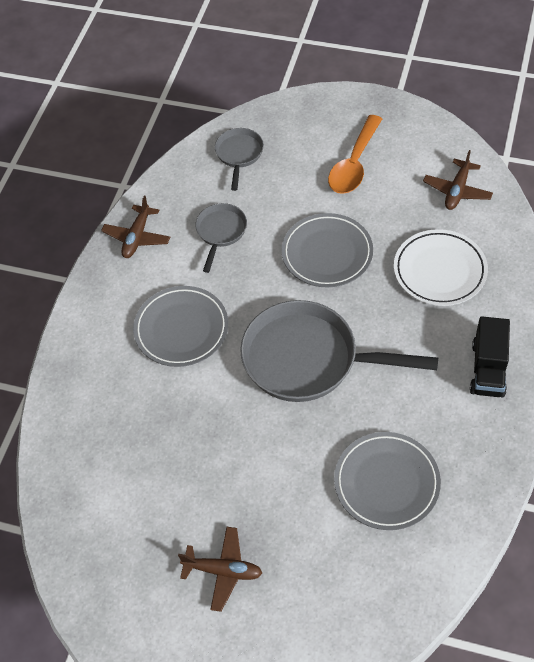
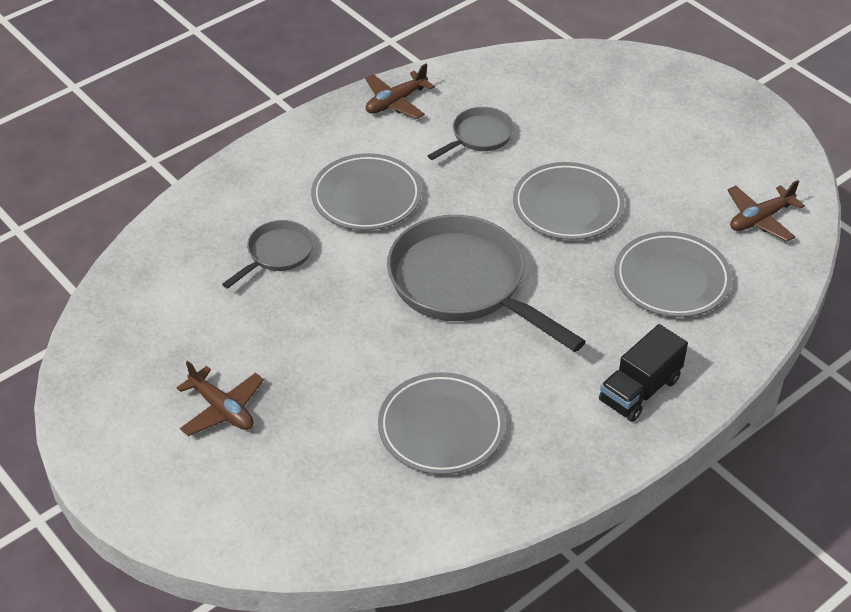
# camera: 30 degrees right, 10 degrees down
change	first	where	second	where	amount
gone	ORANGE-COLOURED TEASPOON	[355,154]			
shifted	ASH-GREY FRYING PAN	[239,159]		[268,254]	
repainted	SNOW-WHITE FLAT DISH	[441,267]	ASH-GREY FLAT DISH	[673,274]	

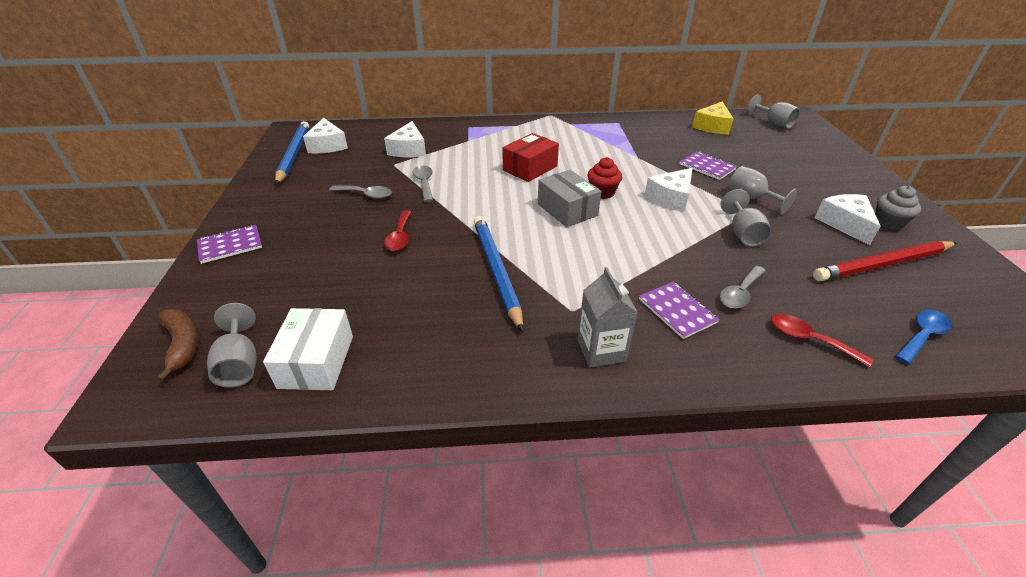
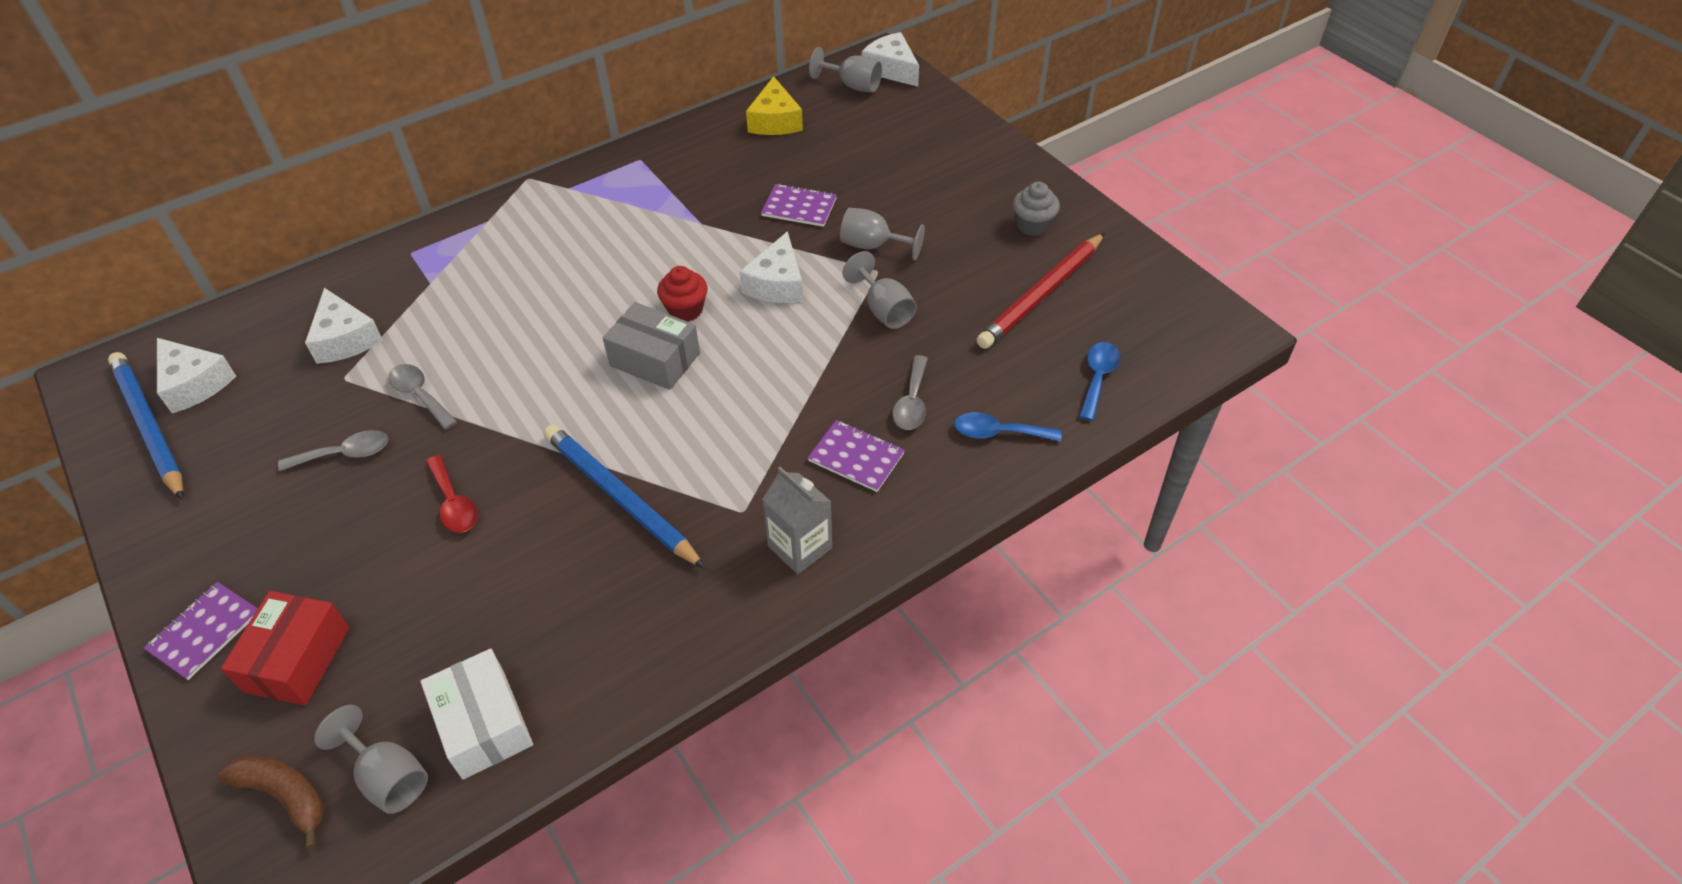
# camera: 30 degrees left, 10 degrees up
change	first	where	second	where	amount
shifted	RED PACKAGE	[530,157]		[285,648]	
shifted	SNOW-WHITE CHEESE	[848,219]		[890,59]	
repainted	RED TEASPOON	[822,340]	COBALT TEASPOON	[1007,427]	

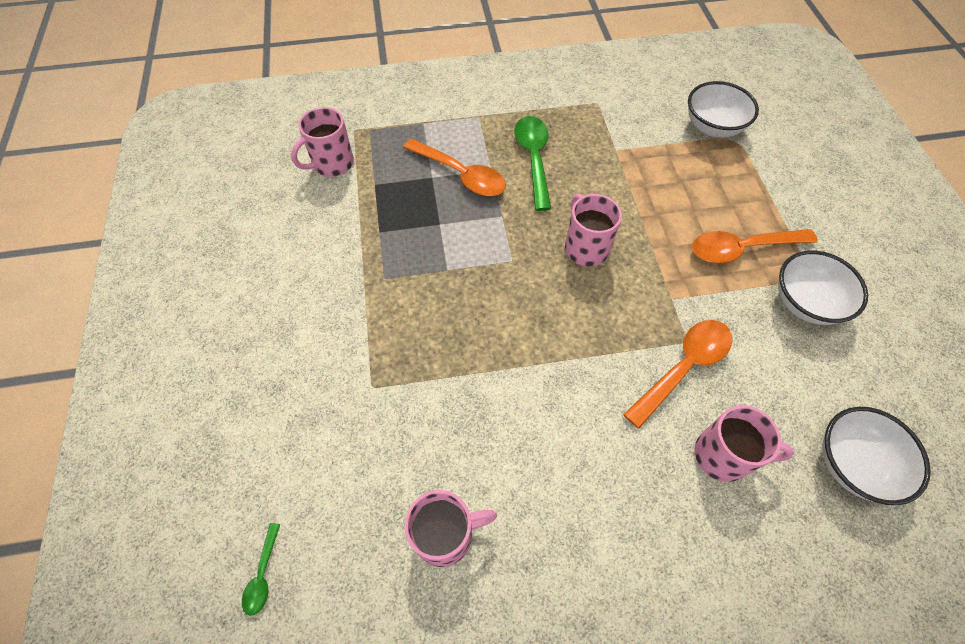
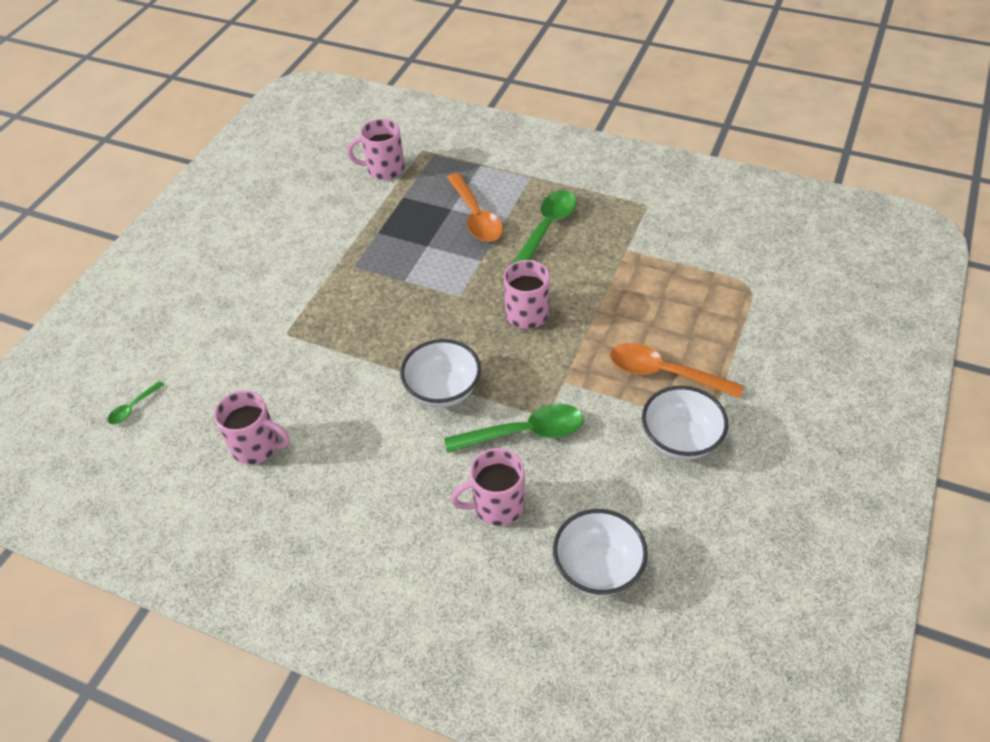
# camera: 35 degrees right, 10 degrees down
change	first	where	second	where	amount
shifted	SNOW-WHITE SERVING BOWL	[723,109]		[440,373]	
repainted	ORANGE-COLOURED TEASPOON	[677,374]	EMERALD TEASPOON	[513,428]	
rotated	ROSE-PINK TEA MUG	[744,443]		[487,487]	120 degrees clockwise

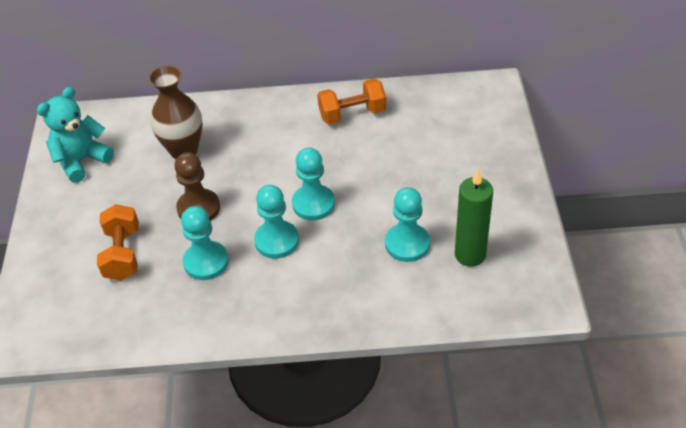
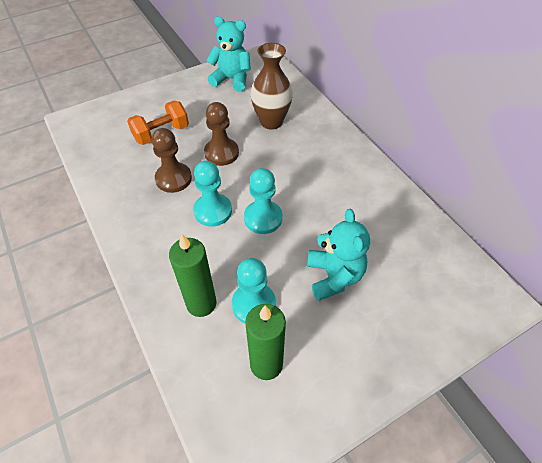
# camera: 60 degrees right, 5 degrees up
change	first	where	second	where	amount
gone	ORANGE-COLOURED HAND WEIGHT	[351,101]			
new			EMERALD WAX CANDLE	[192,275]	
new			TEAL TEDDY	[338,255]	
repainted	TEAL CHESS PAWN	[205,243]	BROWN CHESS PAWN	[172,160]	

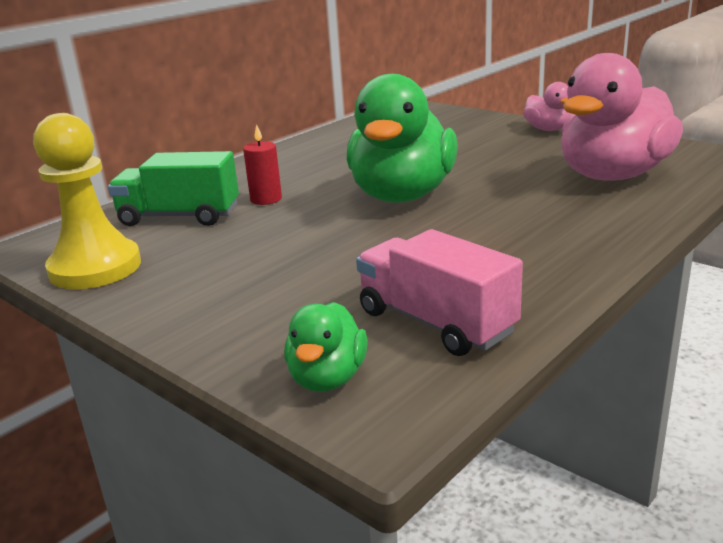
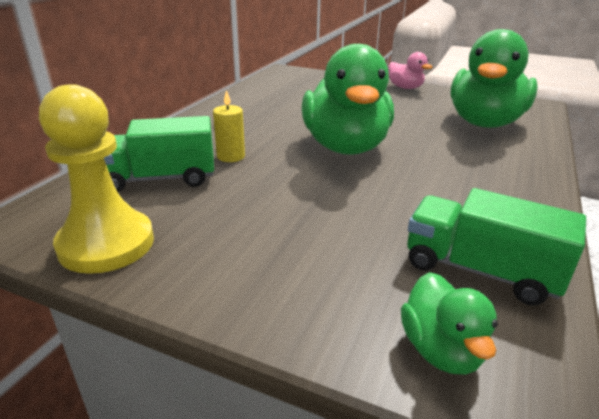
# camera: 20 degrees left, 5 degrees up
change	first	where	second	where	amount
repainted	RED WAX CANDLE	[262,164]	GOLDEN WAX CANDLE	[229,126]	
repainted	ROSE-PINK TOY TRUCK	[439,292]	EMERALD TOY TRUCK	[496,247]	
repainted	ROSE-PINK DUCK	[622,117]	EMERALD DUCK	[494,78]	

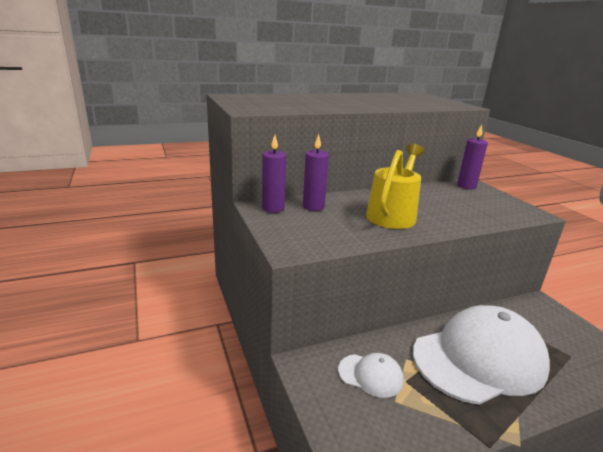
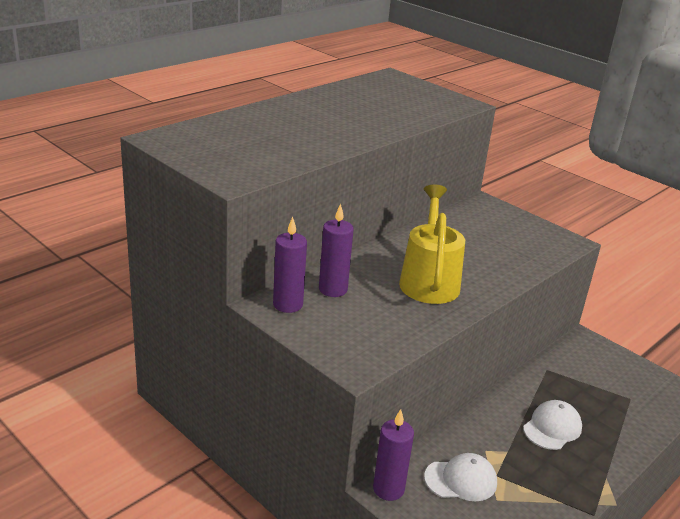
# camera: 25 degrees left, 5 degrees up
change	first	where	second	where	amount
shifted	ROYAL PURPLE WAX CANDLE	[472,157]		[393,455]	
scaled	SNOW-WHITE PEAKED CAP	[481,355]		[552,425]	x0.44

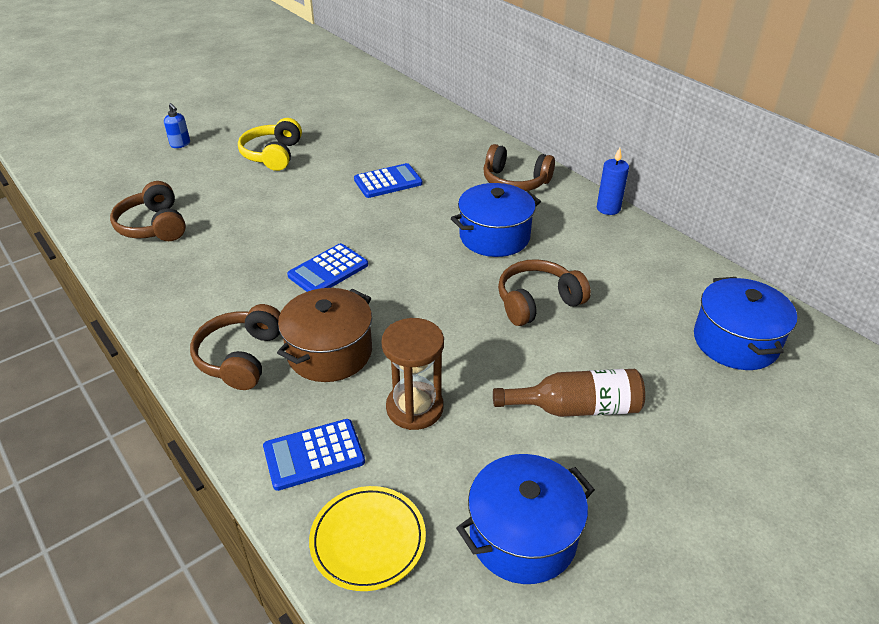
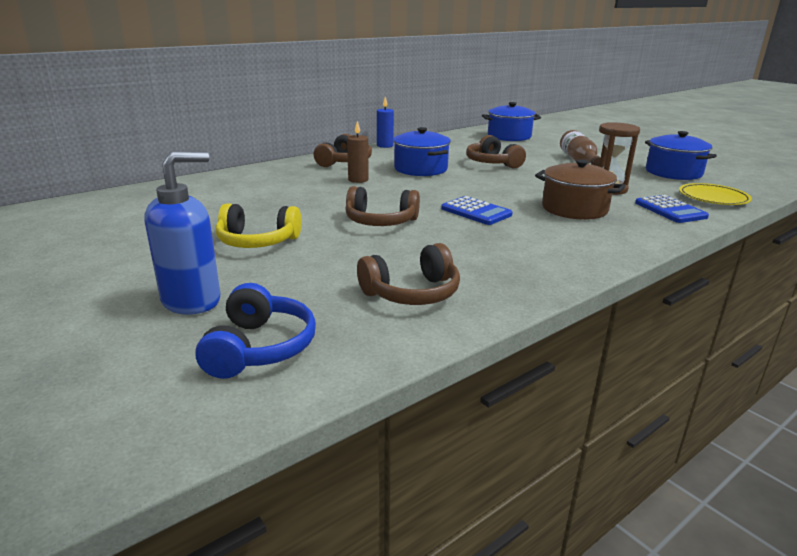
# camera: 90 degrees left, 15 degrees down
change	first	where	second	where	amount
gone	COBALT POCKET CALCULATOR	[388,180]			
new			COBALT HEADSET	[255,331]	
new			BROWN WAX CANDLE	[358,152]	
shifted	BROWN HEADSET	[235,347]		[382,206]	
scaled	COBALT SOAP DISPENSER	[177,125]		[182,233]	x2.13

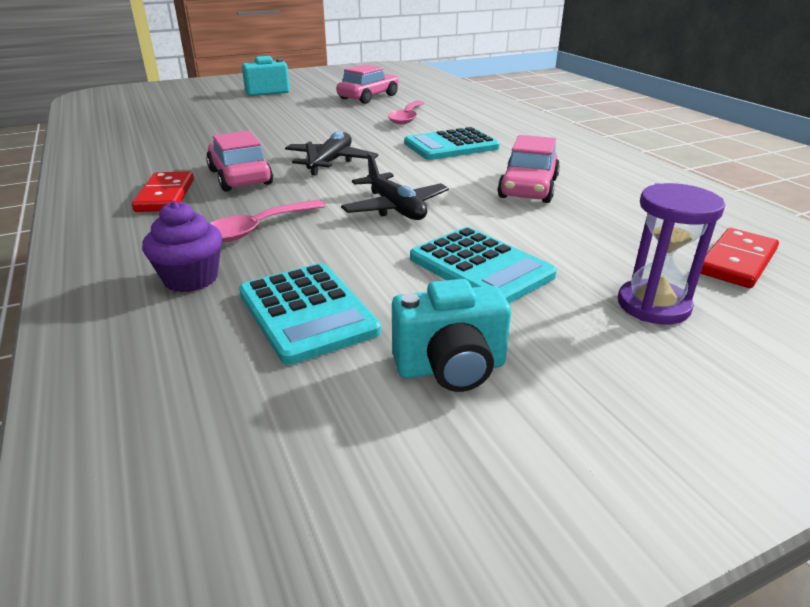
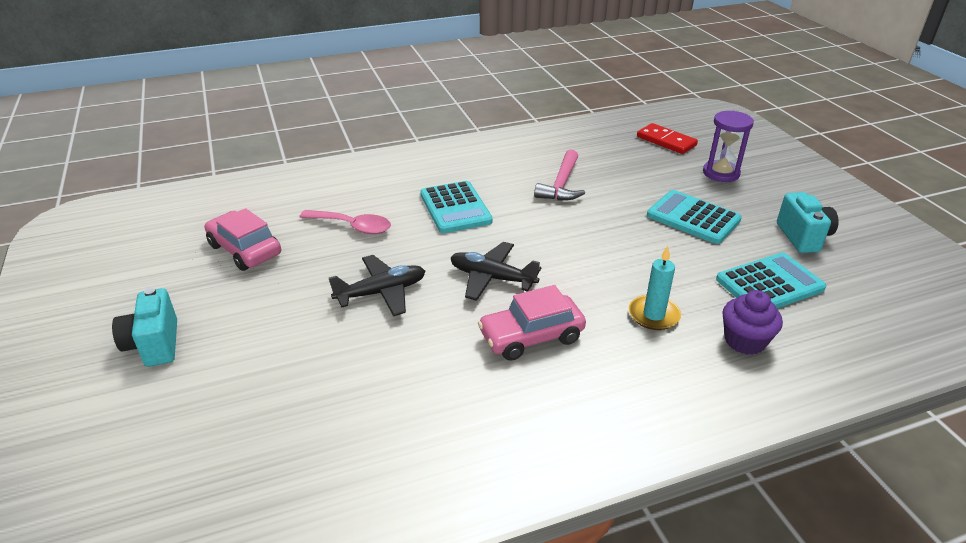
# camera: 85 degrees left, 5 degrees up
change	first	where	second	where	amount
gone	RED DOMINO PIECE	[163,191]			
shifted	BLACK PLANE	[395,186]		[377,285]	
swapped	ROSE-PINK TEASPOON	[268,221]	TEAL WAX CANDLE	[655,288]	
swapped	ROSE-PINK CAR	[528,169]	ROSE-PINK HAMMER	[559,175]	
rotated	TEAL POCKET CALCULATOR	[483,265]		[694,217]	105 degrees counterclockwise

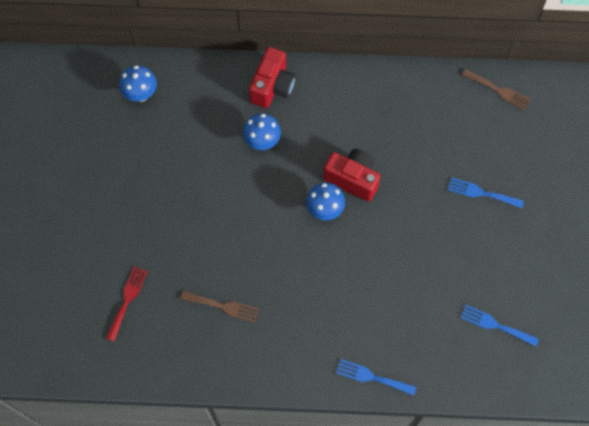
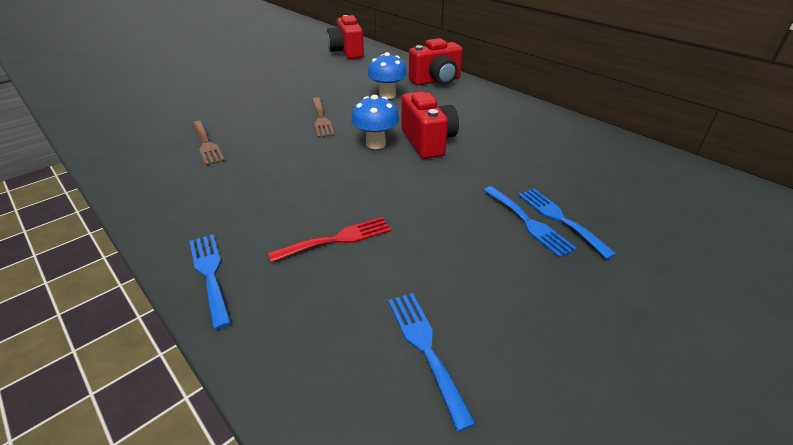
# camera: 45 degrees right, 30 degrees down
change	first	where	second	where	amount
new			COBALT FORK	[530,222]	
shifted	RED FORK	[127,303]		[329,240]	
shifted	BROWN FORK	[496,90]		[323,117]	
swapped	COBALT TOADSTOOL	[138,84]	RED COMPACT CAMERA	[345,37]	

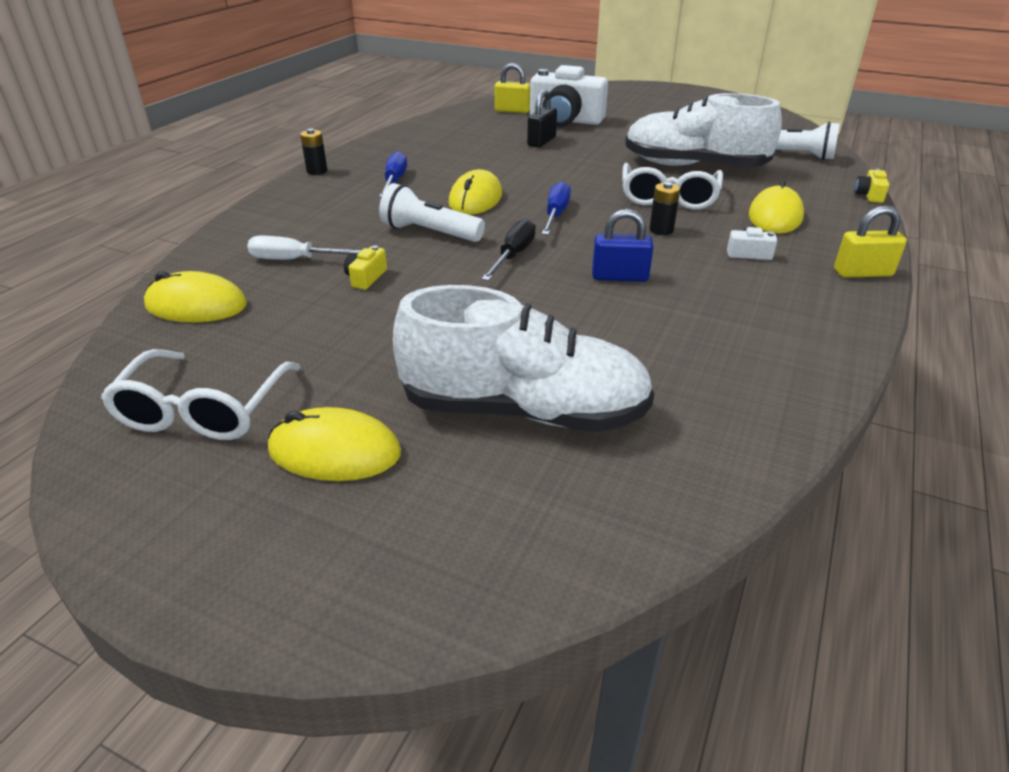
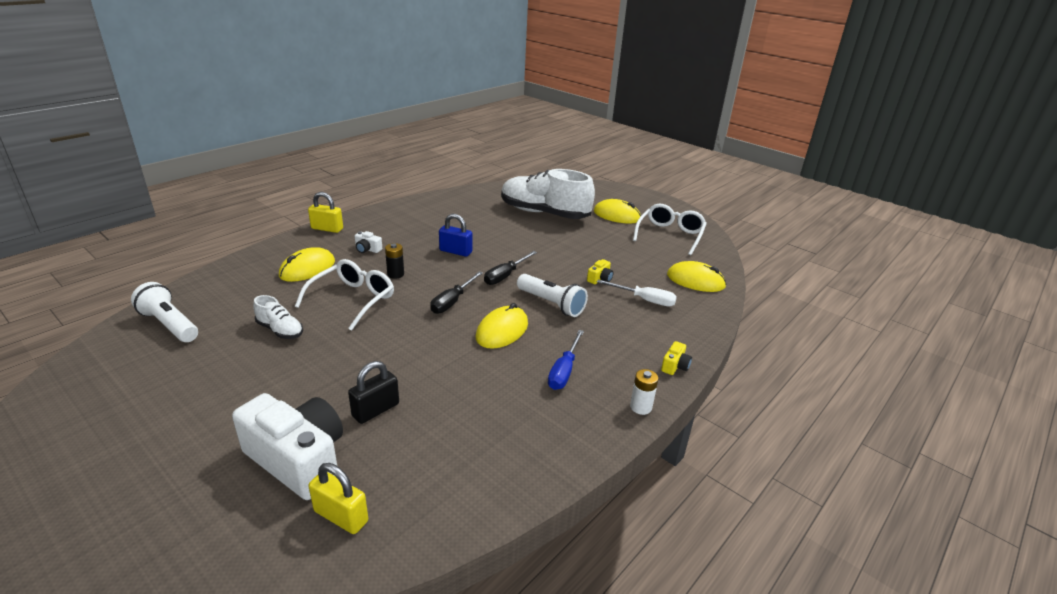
# camera: 165 degrees left, 5 degrees down
change	first	where	second	where	amount
shifted	GOLDEN COMPACT CAMERA	[871,185]		[676,358]	
repainted	BLACK BATTERY	[314,152]	SNOW-WHITE BATTERY	[644,392]	
repainted	COBALT SCREWDRIVER	[556,208]	BLACK SCREWDRIVER	[456,292]	
scaled	SNOW-WHITE SNEAKER	[703,130]		[278,317]	x0.45

